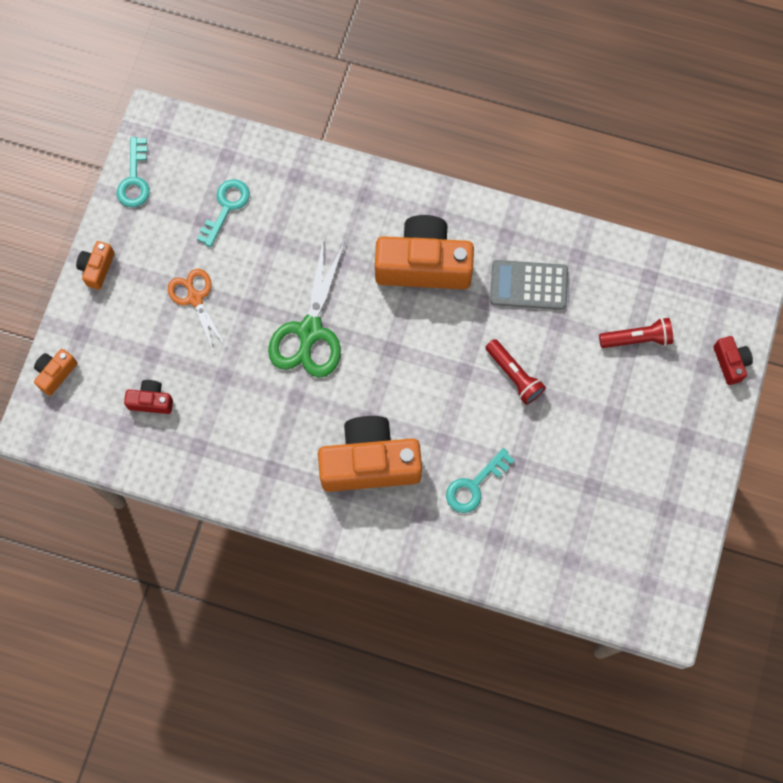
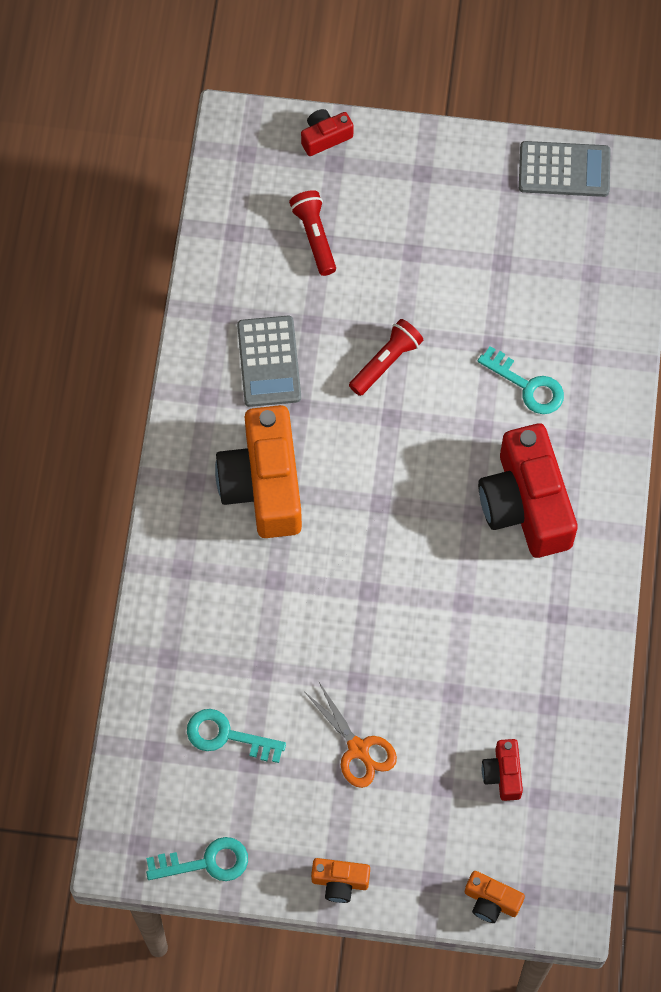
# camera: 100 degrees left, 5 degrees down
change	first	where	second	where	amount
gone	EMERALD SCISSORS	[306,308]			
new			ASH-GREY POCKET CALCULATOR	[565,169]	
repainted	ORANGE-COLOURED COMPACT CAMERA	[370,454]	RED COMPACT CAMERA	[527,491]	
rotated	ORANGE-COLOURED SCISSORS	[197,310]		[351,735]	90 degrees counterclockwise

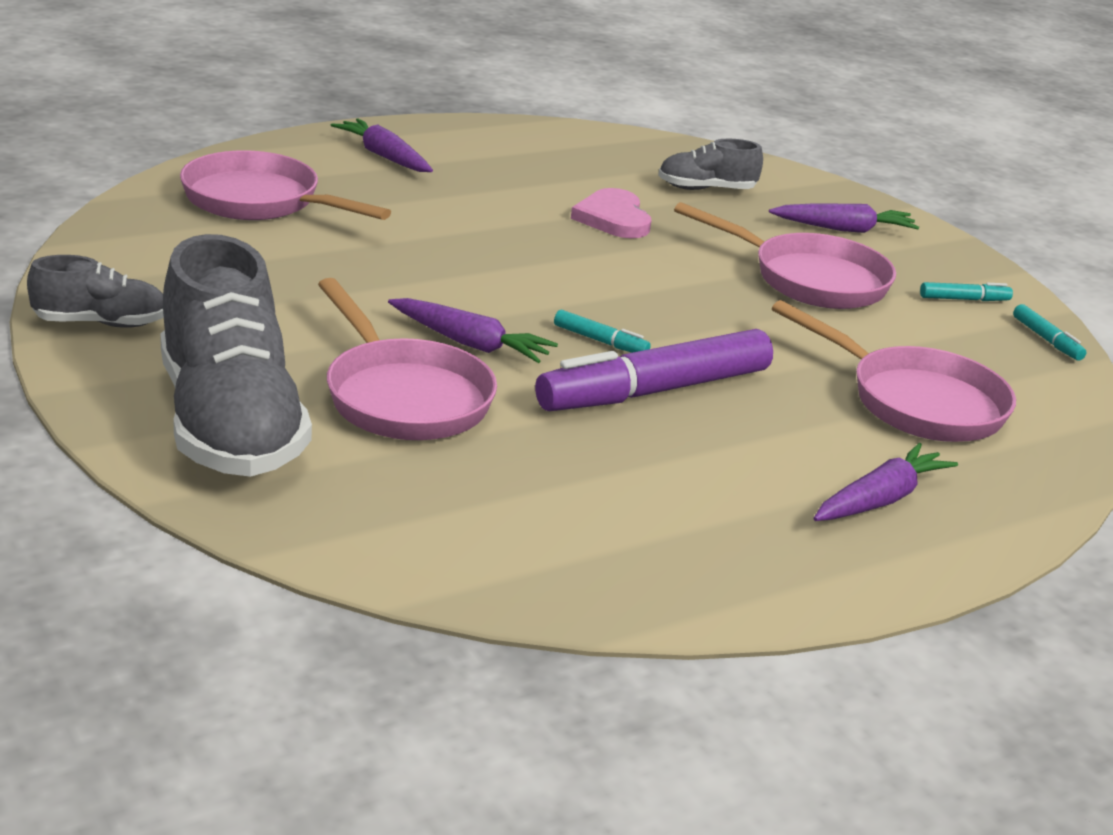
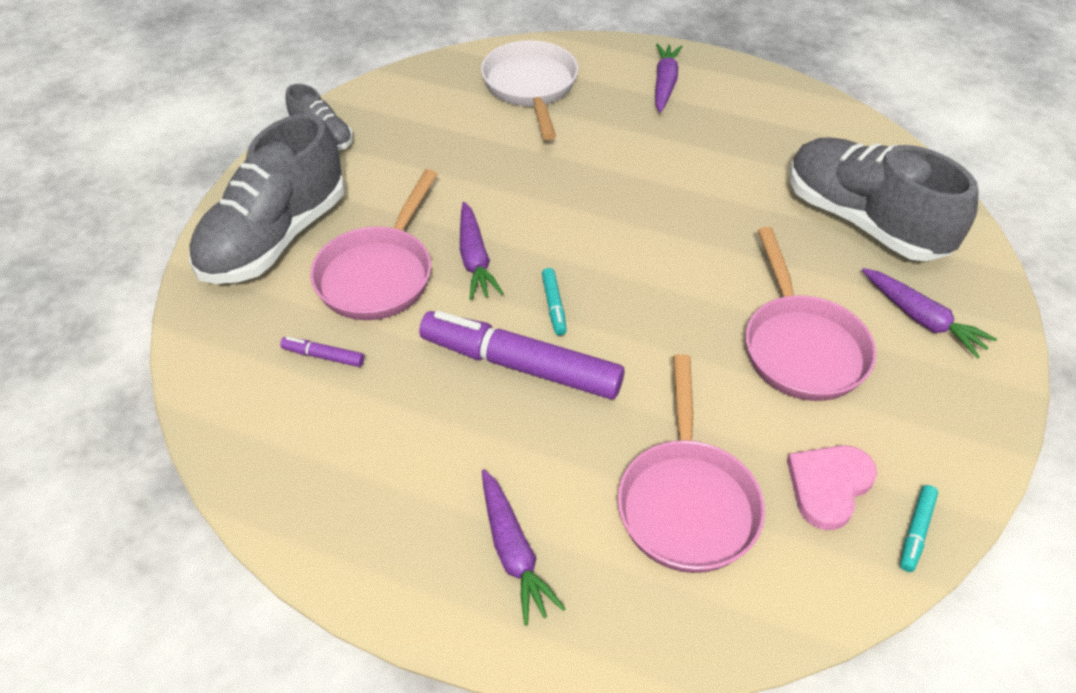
# camera: 55 degrees right, 20 degrees up
change	first	where	second	where	amount
gone	TEAL FELT PEN	[966,291]			
new			ROYAL PURPLE FELT PEN	[322,352]	
shifted	ROSE-PINK HEART SHAPE	[611,213]		[832,487]	
repainted	ROSE-PINK FRYING PAN	[285,185]	SNOW-WHITE FRYING PAN	[529,90]	
rotated	ROYAL PURPLE TOY CARROT	[885,482]		[524,547]	60 degrees clockwise
scaled	ASH-GREY SNEAKER	[710,164]		[884,199]	x2.03

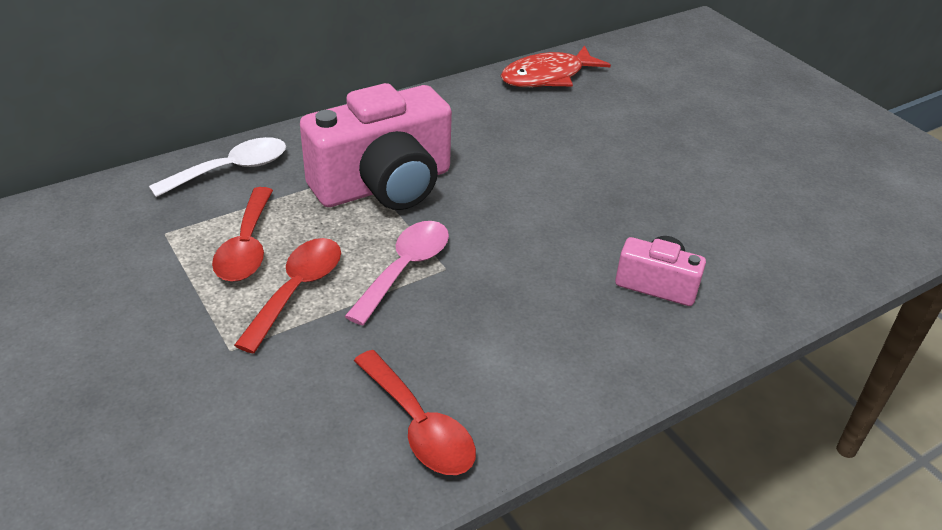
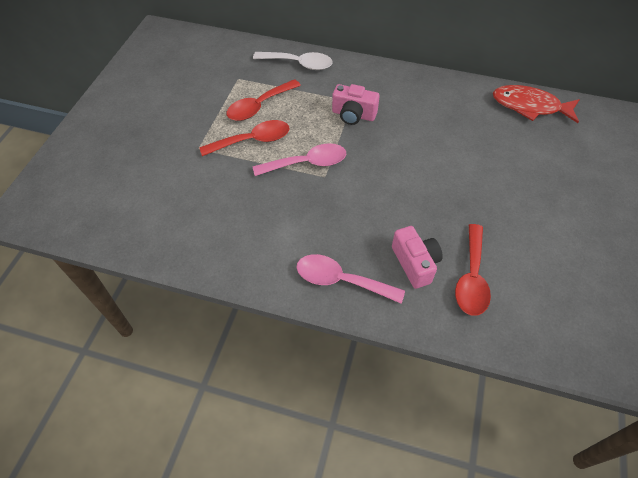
# camera: 50 degrees right, 15 degrees up
change	first	where	second	where	amount
new			ROSE-PINK TEASPOON	[351,279]	
shifted	RED TEASPOON	[415,412]		[473,270]	
scaled	ROSE-PINK COMPACT CAMERA	[376,146]		[356,104]	x0.50

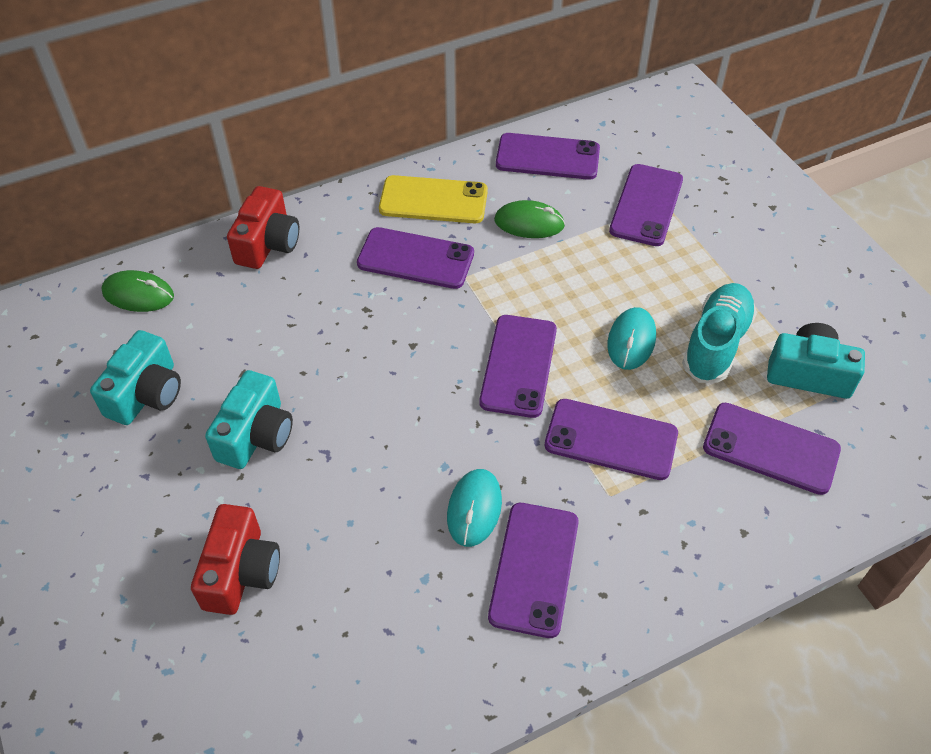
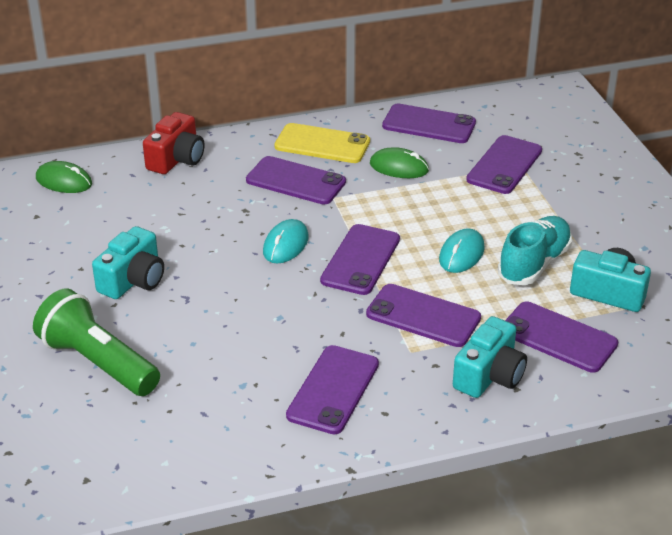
# camera: 10 degrees right, 15 degrees down
change	first	where	second	where	amount
shifted	TEAL COMPACT CAMERA	[135,377]		[490,357]	
shifted	TEAL COMPUTER MOUSE	[474,508]		[285,241]	
swapped	RED COMPACT CAMERA	[235,559]	EMERALD TORCH	[96,342]	

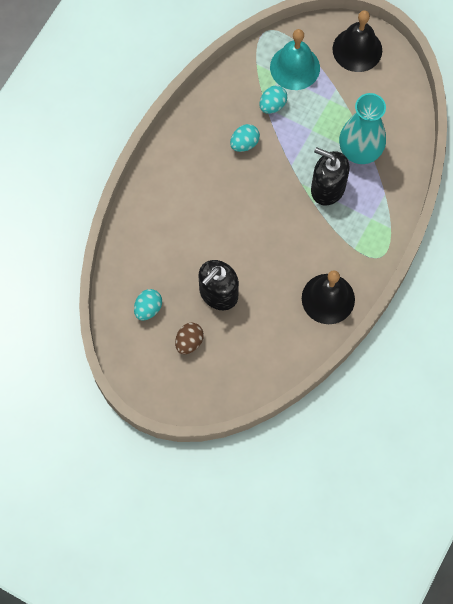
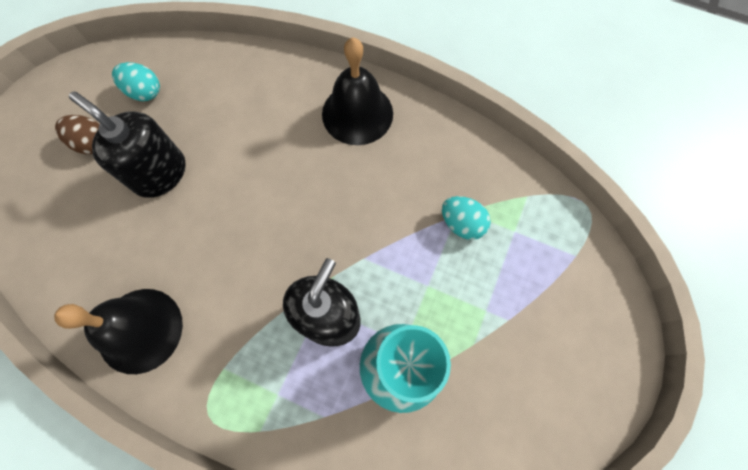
# camera: 85 degrees right, 0 degrees up
change	first	where	second	where	amount
gone	TEAL EGG SHAPE	[245,138]			
gone	TEAL HAND BELL	[295,59]			
shifted	BLACK HAND BELL	[357,41]		[357,91]	

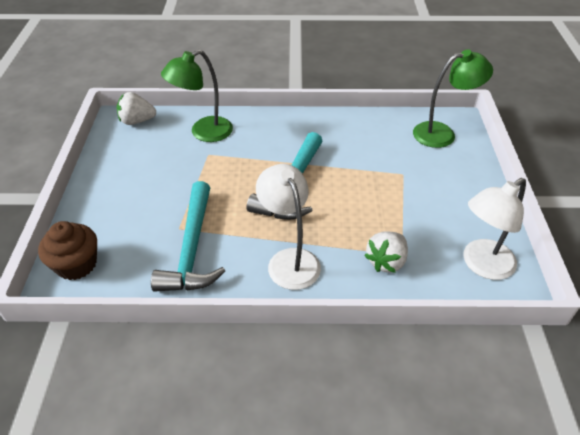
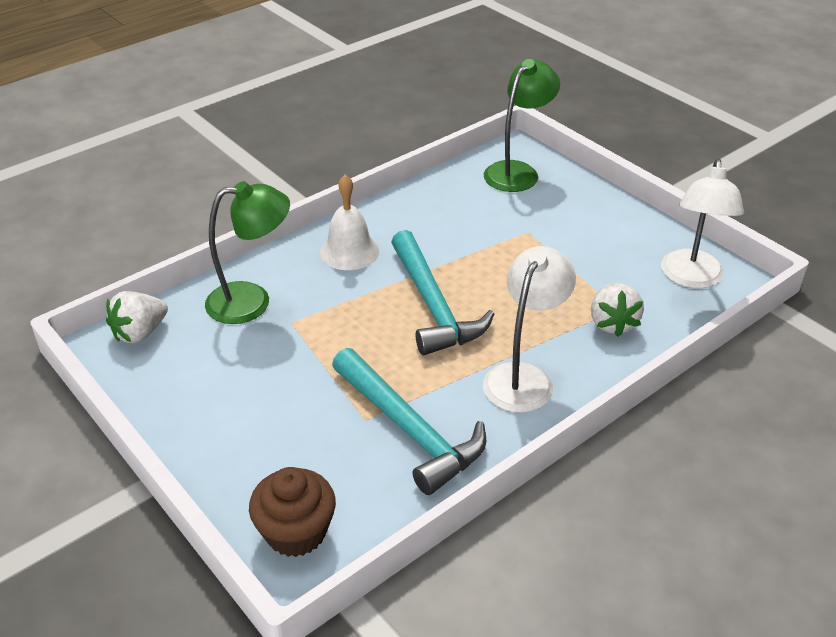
# camera: 40 degrees left, 5 degrees down
change	first	where	second	where	amount
new			SNOW-WHITE HAND BELL	[349,222]	
rotated	EMERALD DESK LAMP	[197,96]		[247,252]	120 degrees counterclockwise
rotated	SNOW-WHITE DESK LAMP	[288,227]		[529,329]	90 degrees clockwise

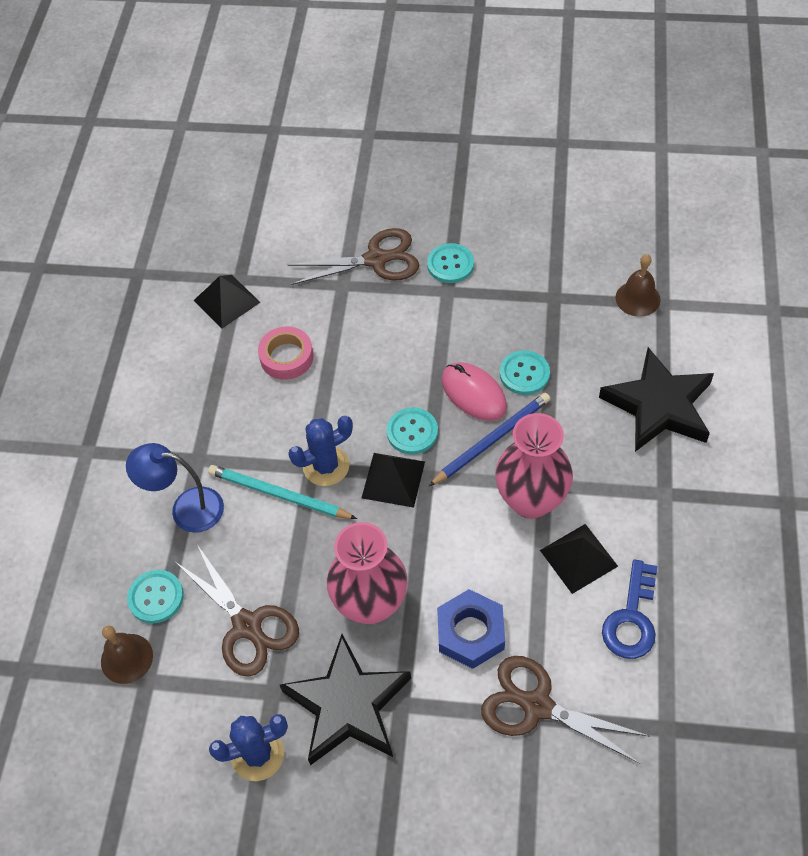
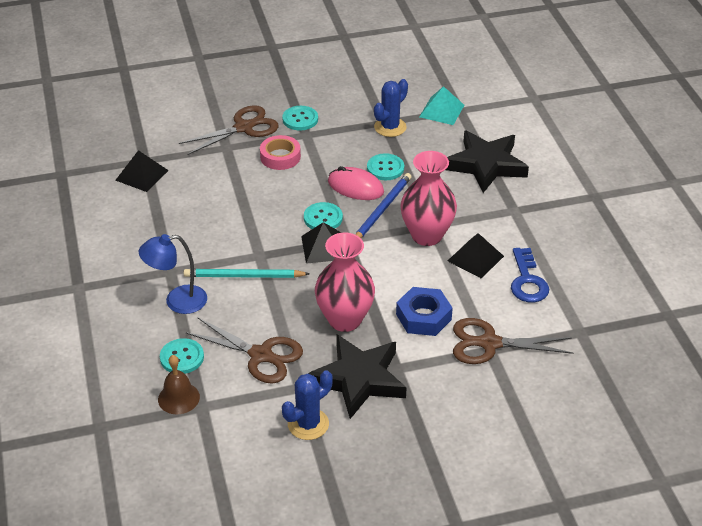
# camera: 25 degrees left, 15 degrees down
change	first	where	second	where	amount
shifted	ROSE-PINK STICKY TAPE	[286,353]		[280,152]	
shifted	COBALT PRICKLY PLANT	[320,451]		[391,108]	
swapped	BROWN HAND BELL	[638,285]	TEAL PYRAMID	[441,105]	

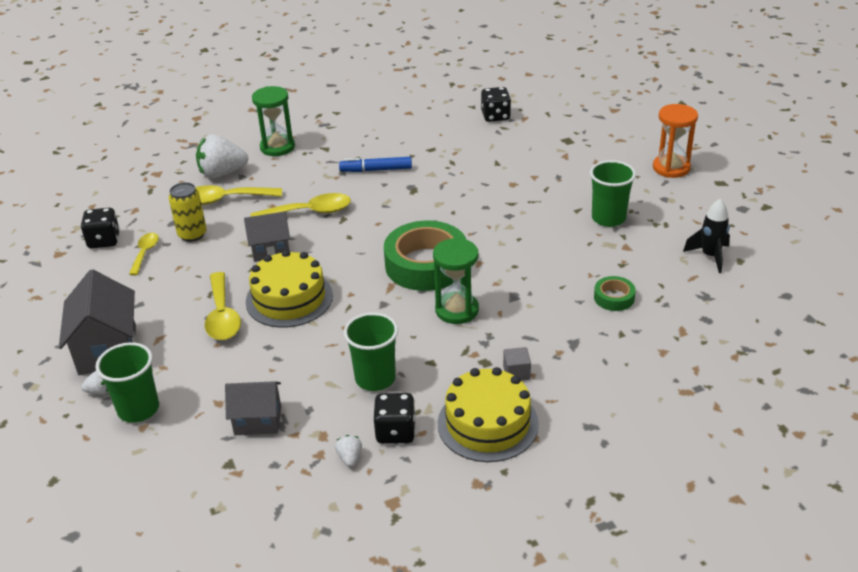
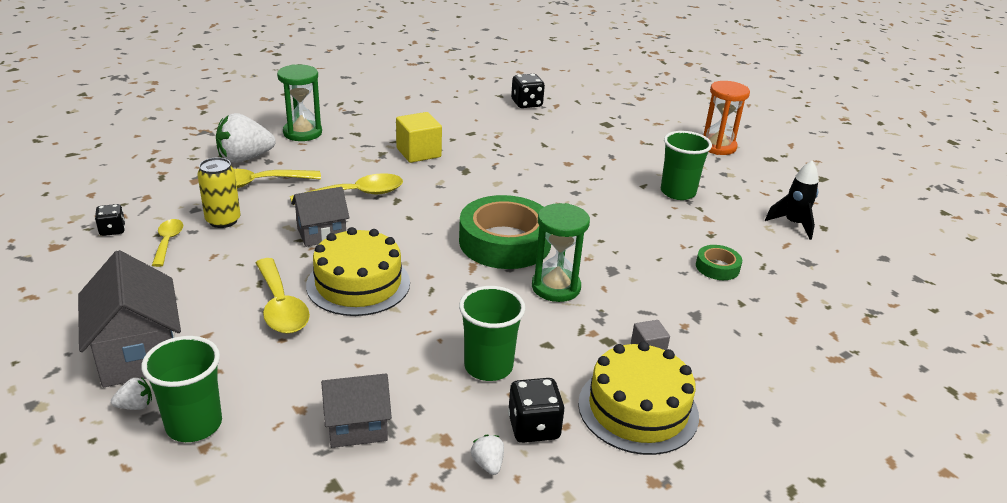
# camera: 15 degrees left, 5 degrees down
change	first	where	second	where	amount
swapped	COBALT FELT PEN	[375,164]	GOLDEN BLOCK	[419,137]	
scaled	BLACK GAME DIE	[100,228]		[110,220]	x0.65

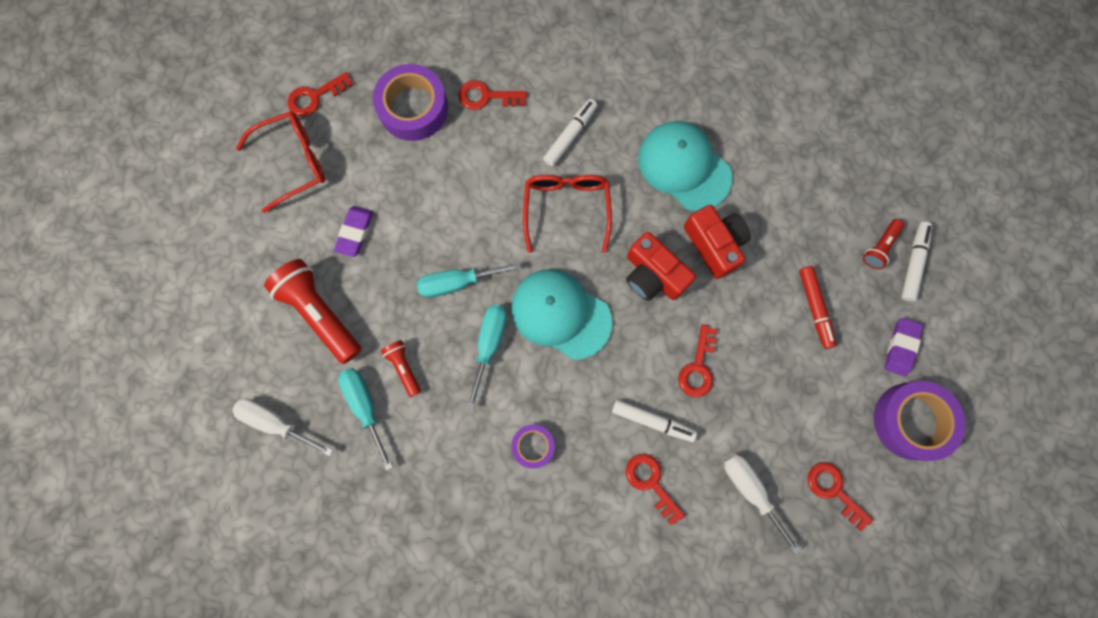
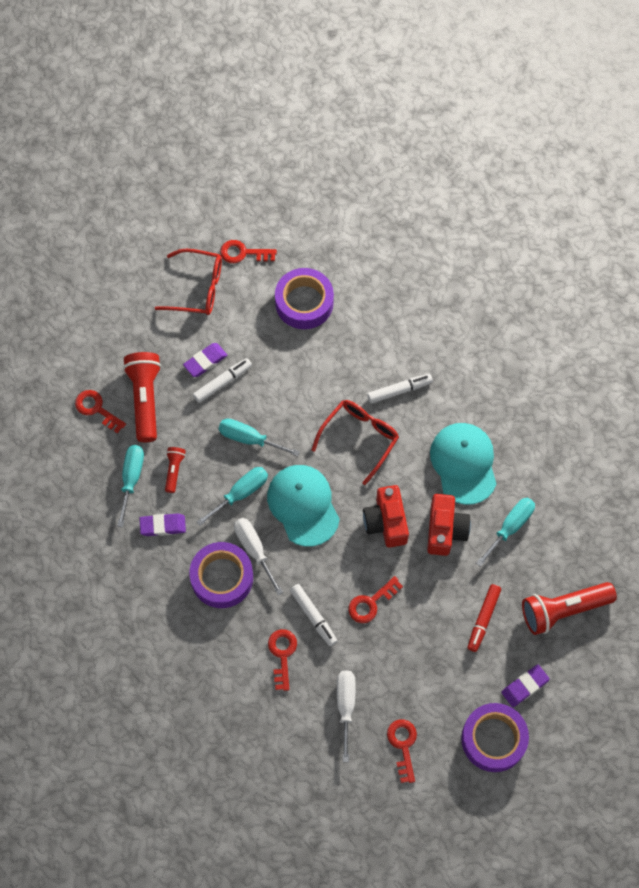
# camera: 35 degrees right, 10 degrees down
change	first	where	second	where	amount
new			ROYAL PURPLE PENCIL ERASER	[162,524]	
new			TEAL SCREWDRIVER	[505,532]	
shifted	SNOW-WHITE SCREWDRIVER	[282,428]		[258,556]	
shifted	RED LATCHKEY	[492,95]		[100,411]	
shifted	SNOW-WHITE FELT PEN	[916,261]		[222,380]	
scaled	ROYAL PURPLE STICKY TAPE	[533,446]		[221,575]	x1.80
scaled	RED TORCH	[883,244]		[569,608]	x1.98

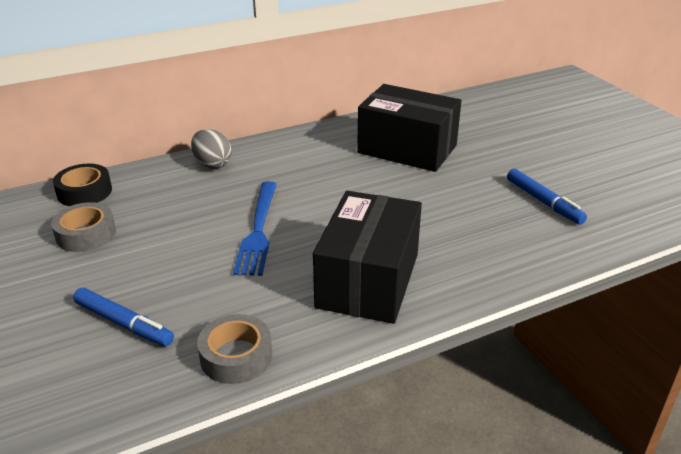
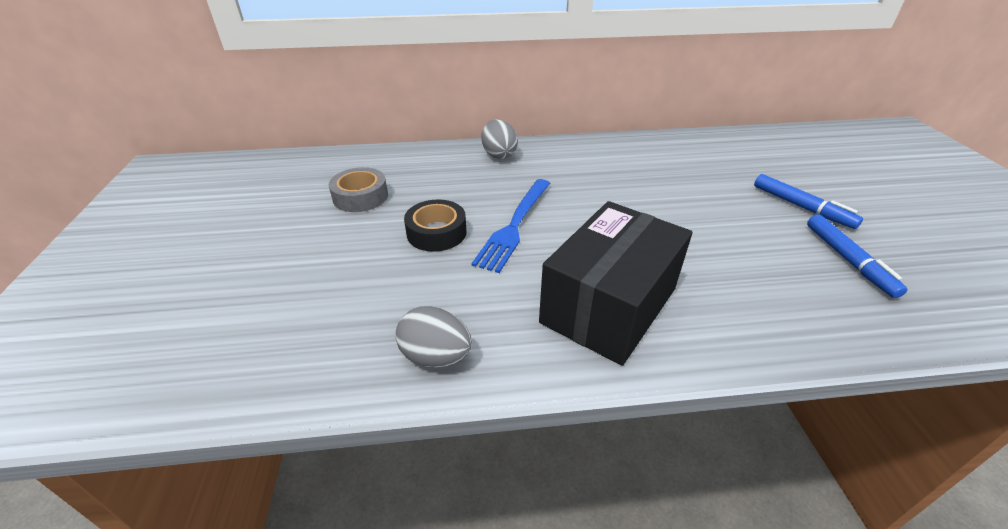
# camera: 20 degrees right, 5 degrees up
change	first	where	second	where	amount
gone	BLACK PACKAGE	[409,128]			
shifted	BLACK STICKY TAPE	[82,185]		[435,225]	
shifted	COBALT FELT PEN	[123,317]		[808,201]	
swapped	ASH-GREY STICKY TAPE	[234,349]	ASH-GREY EGG SHAPE	[433,336]	

